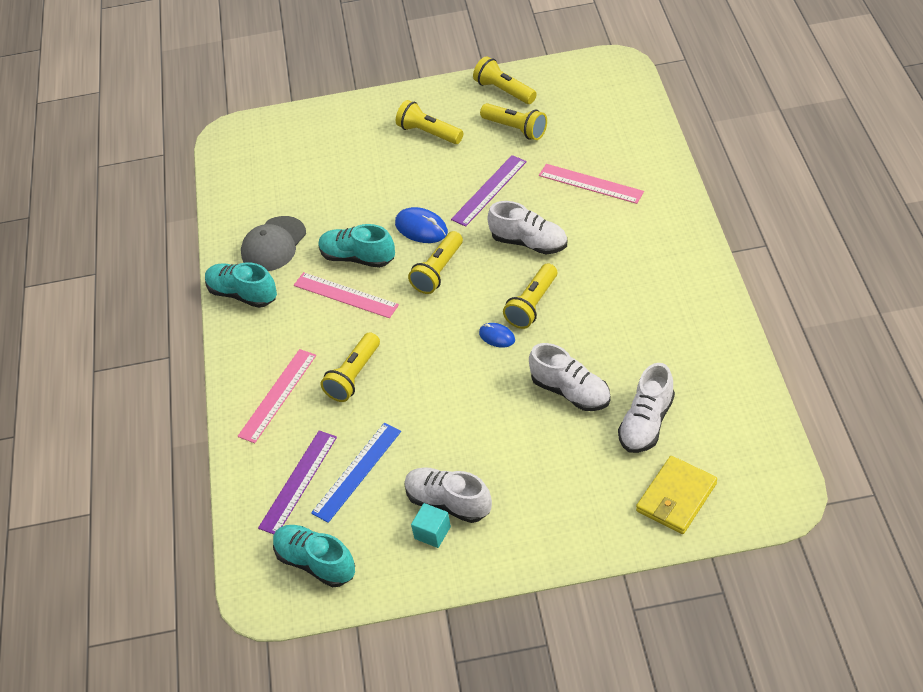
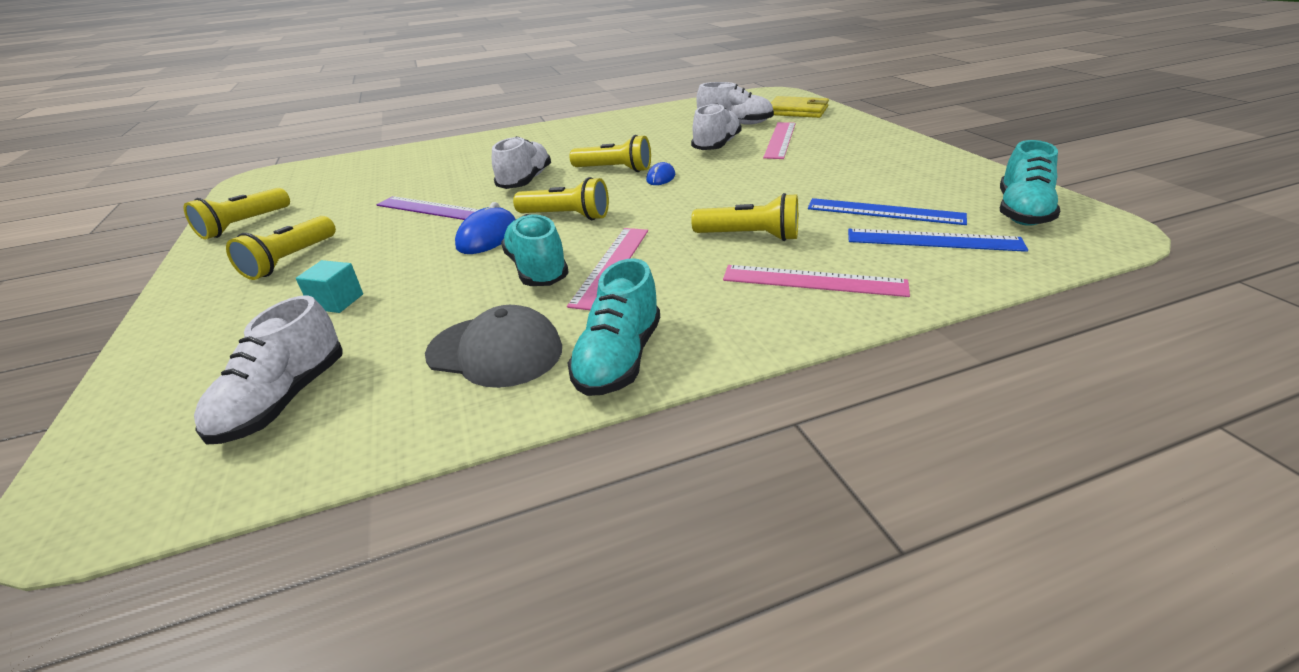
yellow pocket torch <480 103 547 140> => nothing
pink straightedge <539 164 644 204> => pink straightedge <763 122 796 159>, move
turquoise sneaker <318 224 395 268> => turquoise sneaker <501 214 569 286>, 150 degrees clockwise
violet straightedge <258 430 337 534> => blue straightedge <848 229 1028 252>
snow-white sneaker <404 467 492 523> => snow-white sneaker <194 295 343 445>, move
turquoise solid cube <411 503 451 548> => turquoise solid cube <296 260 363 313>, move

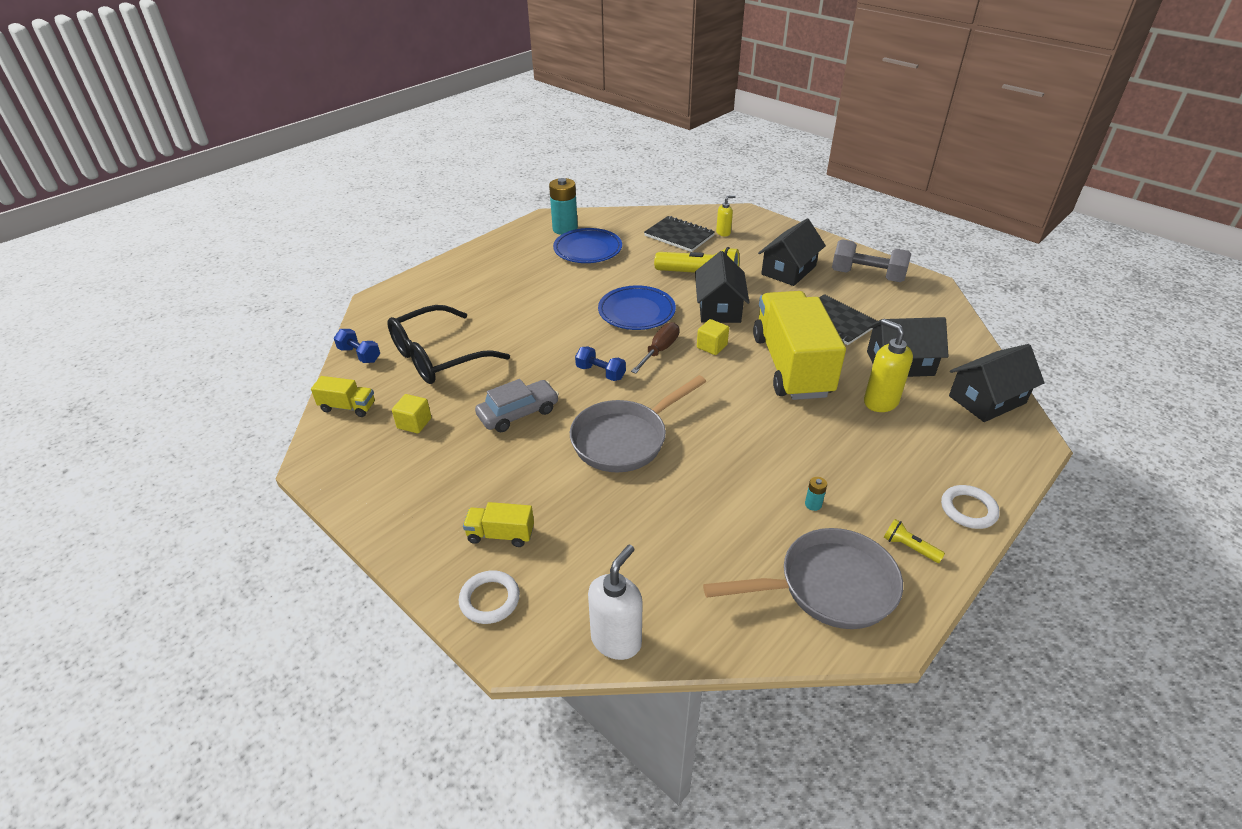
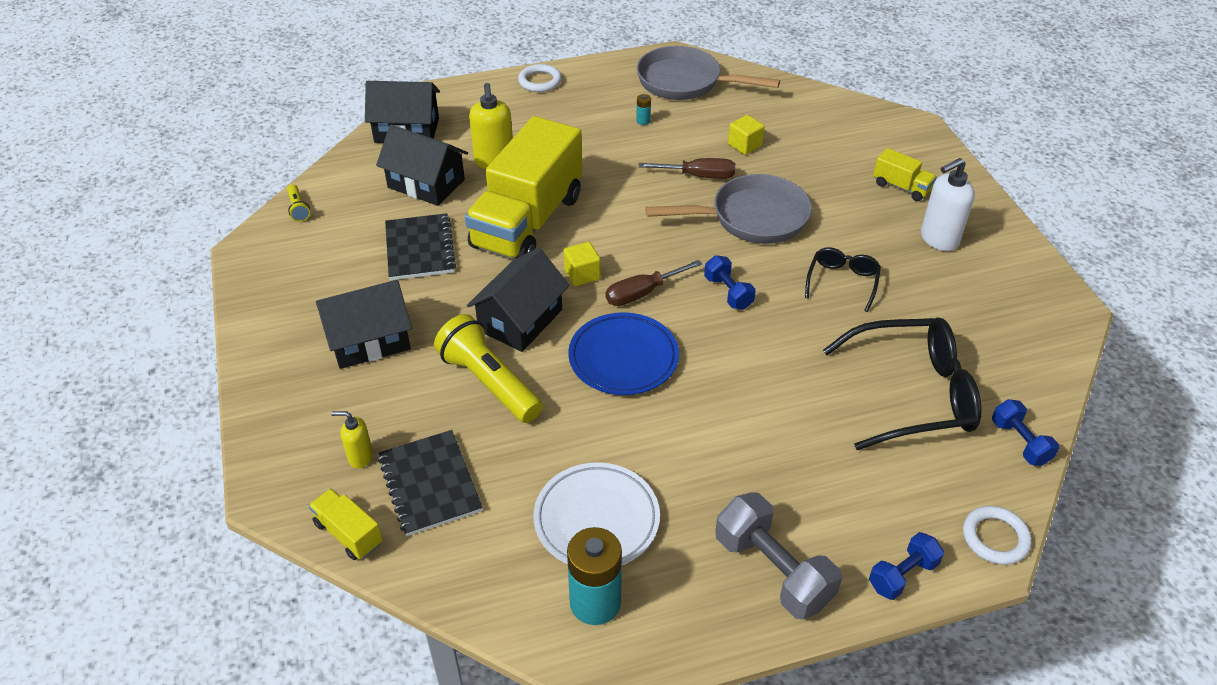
blue plate <553 228 622 263> => snow-white plate <534 462 660 565>
grey hand weight <832 239 911 282> => grey hand weight <715 492 842 620>, move
yellow truck <311 376 375 417> => yellow truck <309 488 383 560>, move
grey car <475 379 559 432> => ebony eyeglasses <805 247 881 312>
yellow solid cube <392 394 431 433> => yellow solid cube <728 115 765 155>, move
yellow pocket torch <884 519 945 563> => yellow pocket torch <287 184 310 222>, move
snow-white soap dispenser <588 545 643 660> => snow-white soap dispenser <921 158 975 251>, move
snow-white torus <459 570 520 624> => snow-white torus <963 506 1032 565>, move
nothing => brown hand screwdriver <639 158 735 179>
nothing => blue hand weight <869 532 944 600>

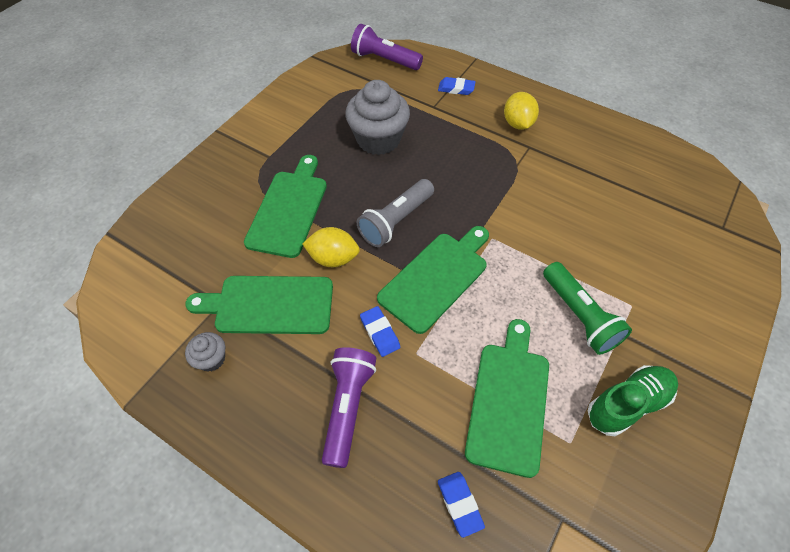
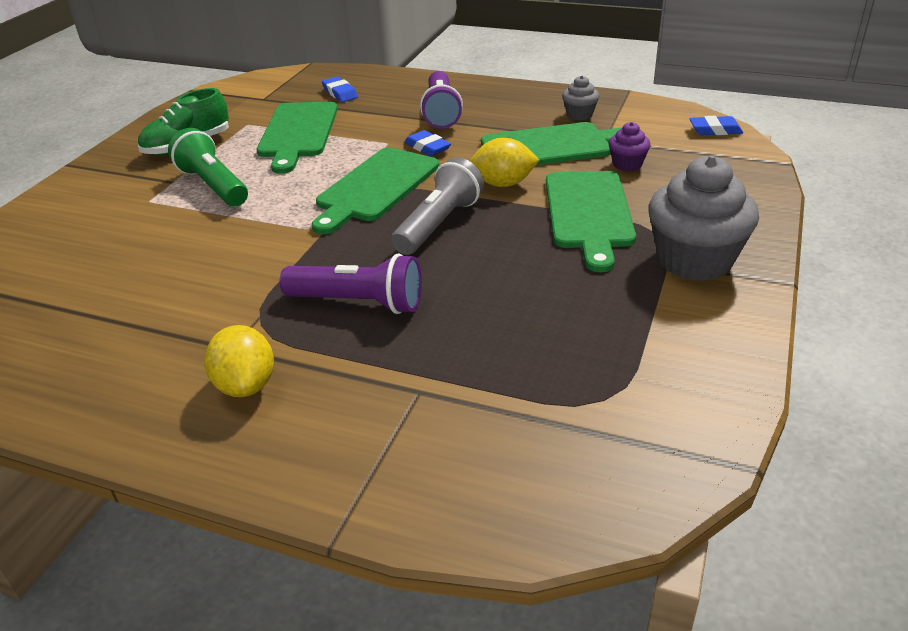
violet pocket torch <351 24 423 70> => violet pocket torch <280 254 422 314>, move
blue pencil eraser <438 77 476 95> => blue pencil eraser <689 116 743 135>, move
grey muffin <346 80 410 155> => grey muffin <648 156 759 281>, move
nothing => violet muffin <609 122 651 171>

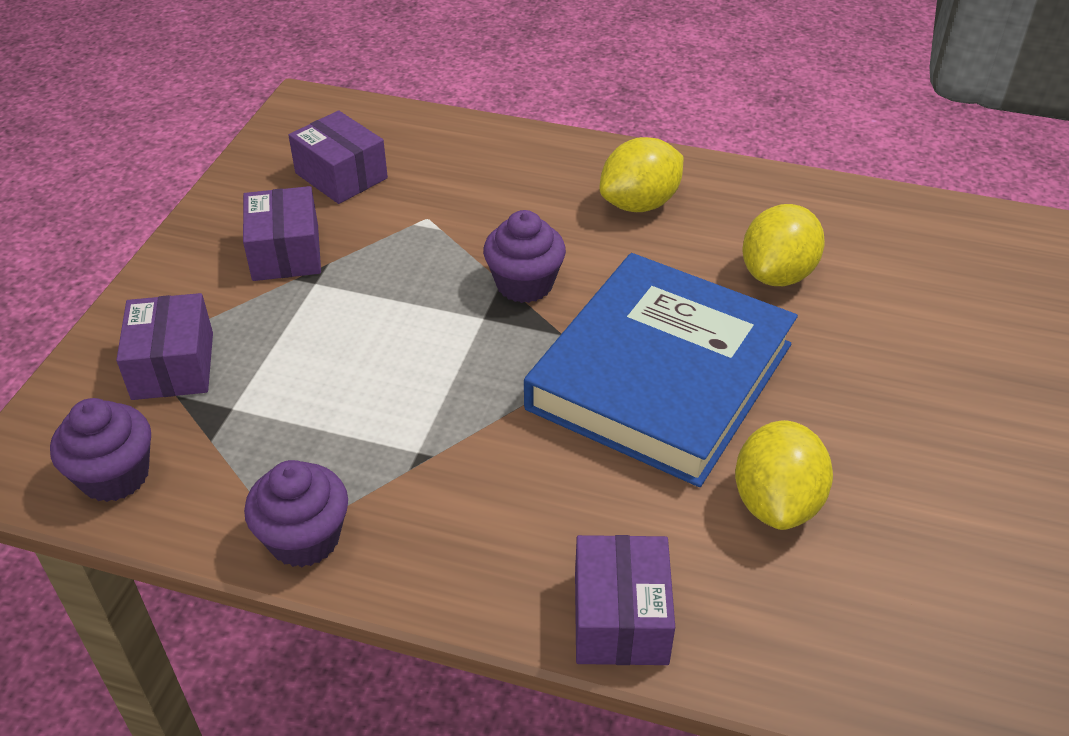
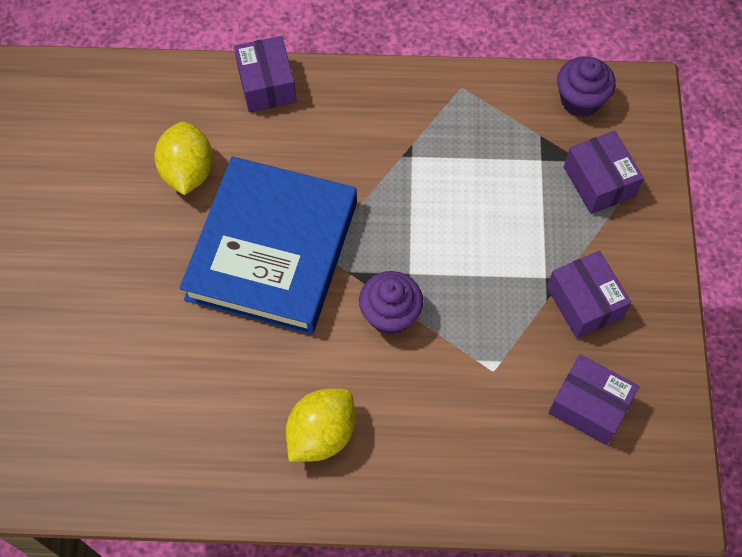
yellow toy lemon <742 204 825 286> => nothing
violet muffin <244 460 348 567> => nothing

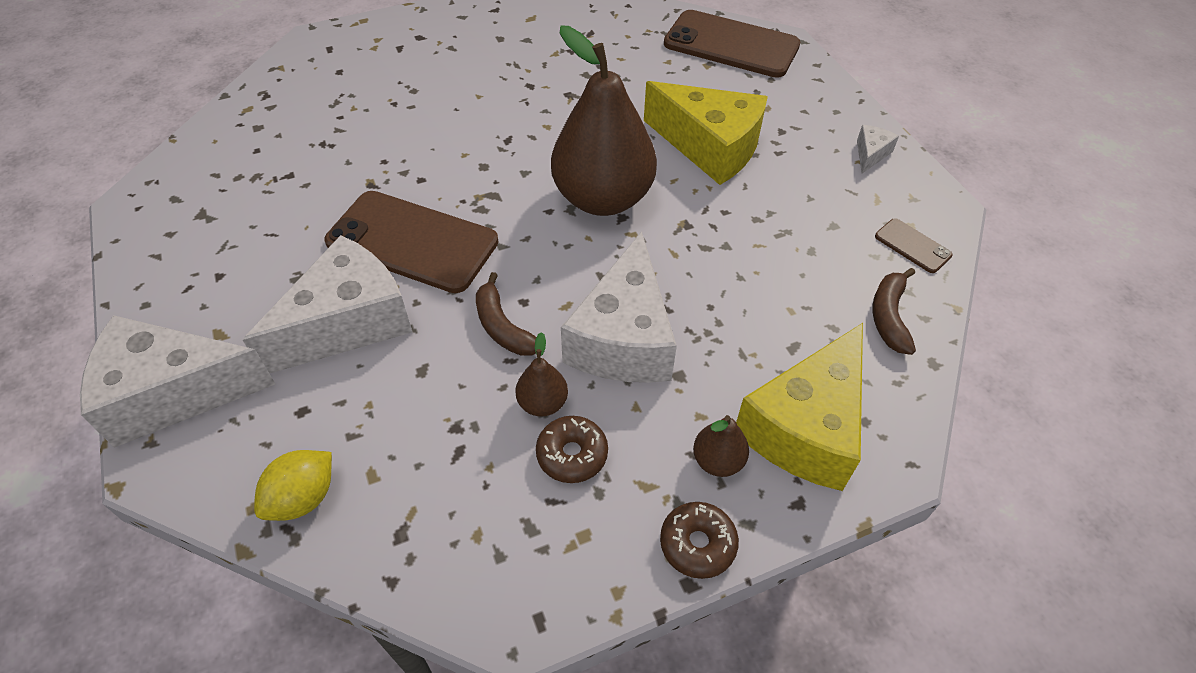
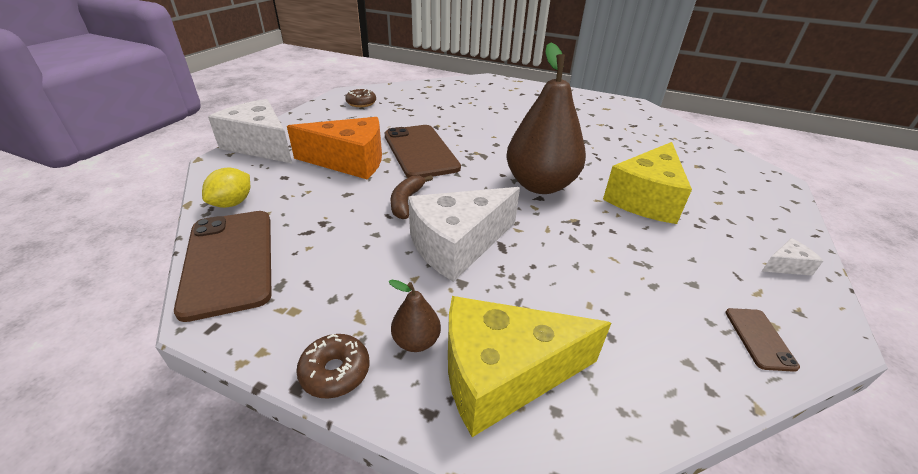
brown phone <664 10 800 78> => brown phone <174 211 272 322>, move
yellow cheese wedge <644 81 768 185> => yellow cheese wedge <603 142 692 224>, 45 degrees clockwise
snow-white cheese wedge <243 235 412 374> => bright orange cheese wedge <287 117 382 179>
brown toy banana <873 268 916 355> => nothing
brown pear fruit <515 332 568 416> => nothing
brown doughnut <536 416 608 483> => brown doughnut <345 88 376 107>, move
yellow toy lemon <254 450 332 521> => yellow toy lemon <202 168 250 208>, 60 degrees counterclockwise

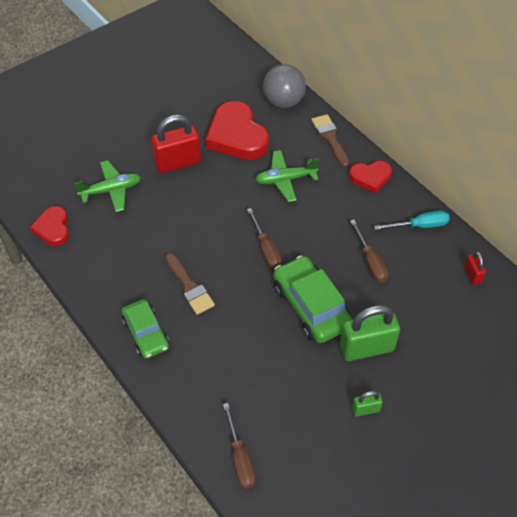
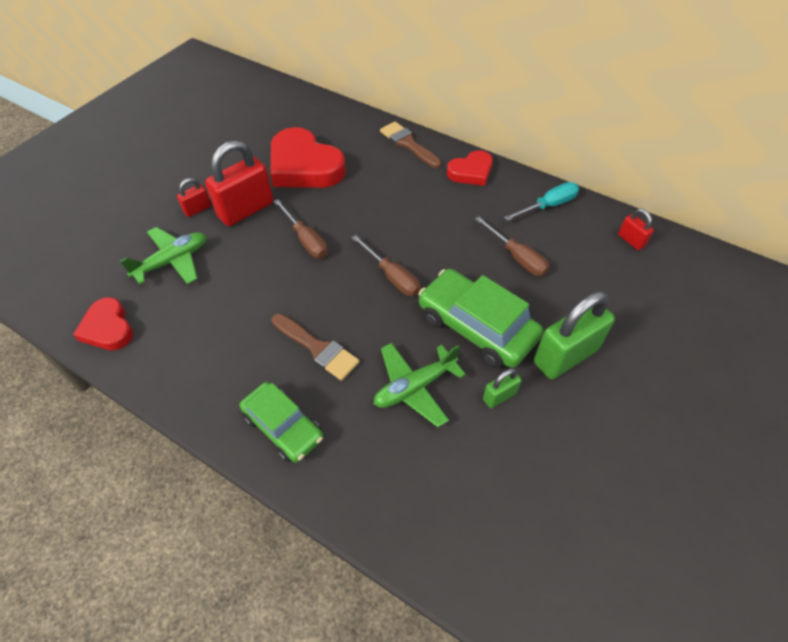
grey play ball <263 64 306 108> => nothing
emerald aeroplane <255 150 319 202> => emerald aeroplane <374 343 466 427>, move
emerald lock <352 391 383 416> => emerald lock <483 368 521 408>, move
brown hand screwdriver <223 403 256 489> => brown hand screwdriver <274 199 328 258>, move
nothing => scarlet lock <177 178 211 217>

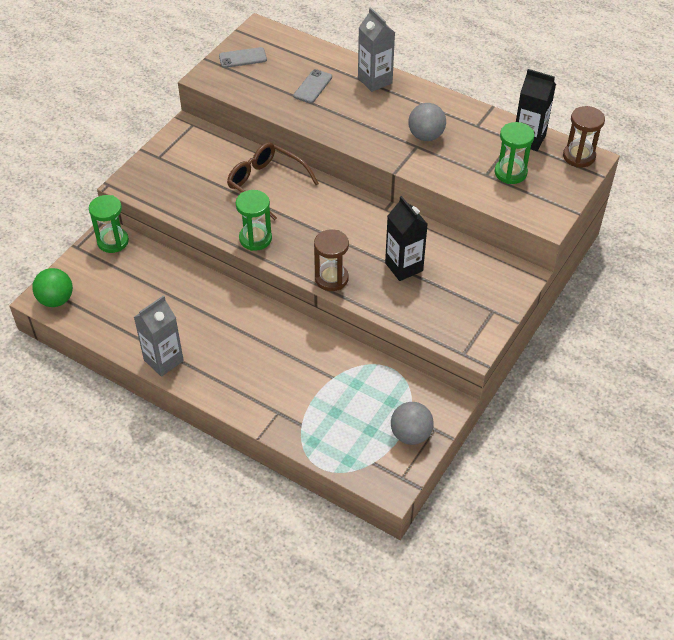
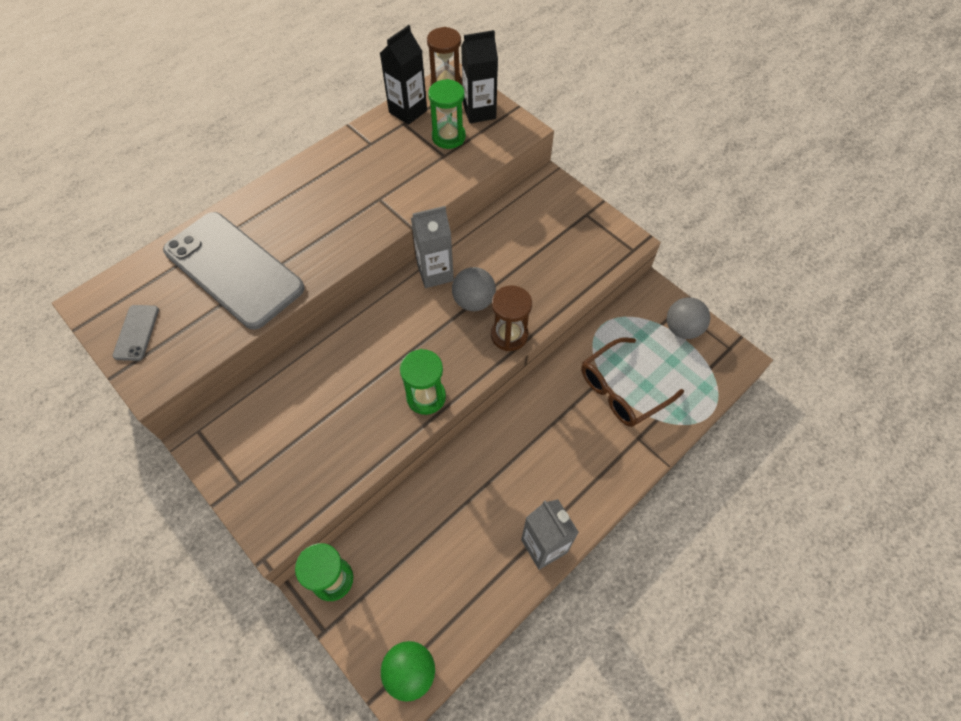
grey milk carton <358 7 395 92> => grey milk carton <411 206 454 288>, move
grey phone <293 69 332 103> => grey phone <163 212 305 330>, x2.47
grey play ball <408 103 446 141> => grey play ball <452 267 496 311>, move
brown eyeglasses <227 142 319 220> => brown eyeglasses <581 338 684 427>, move
ebony milk carton <385 196 428 281> => ebony milk carton <461 30 498 123>, move

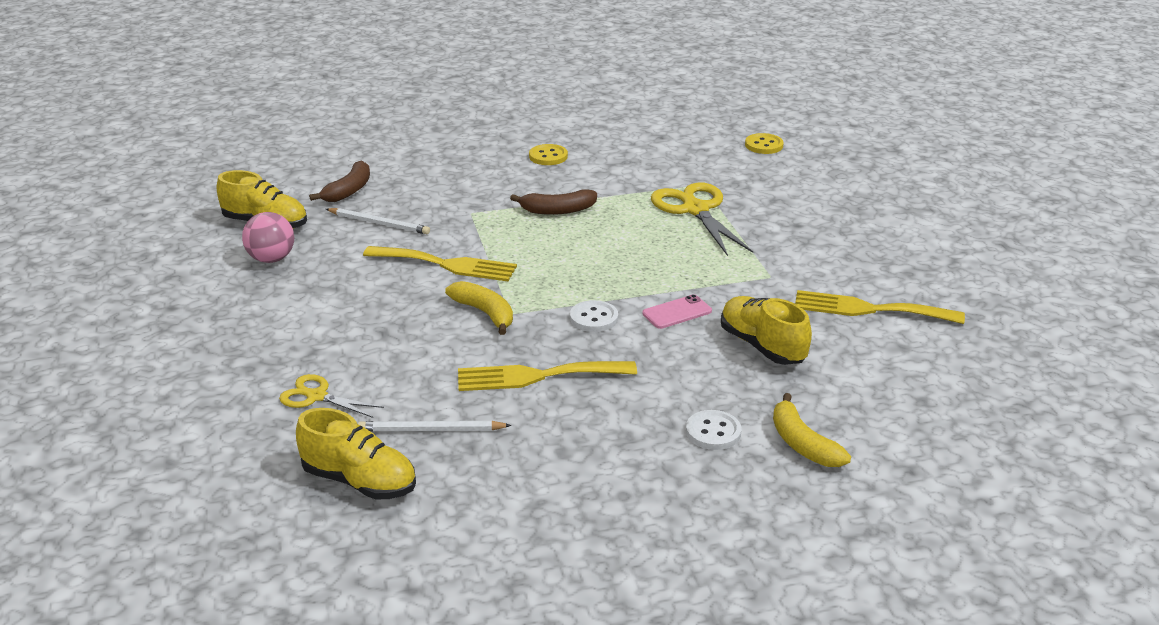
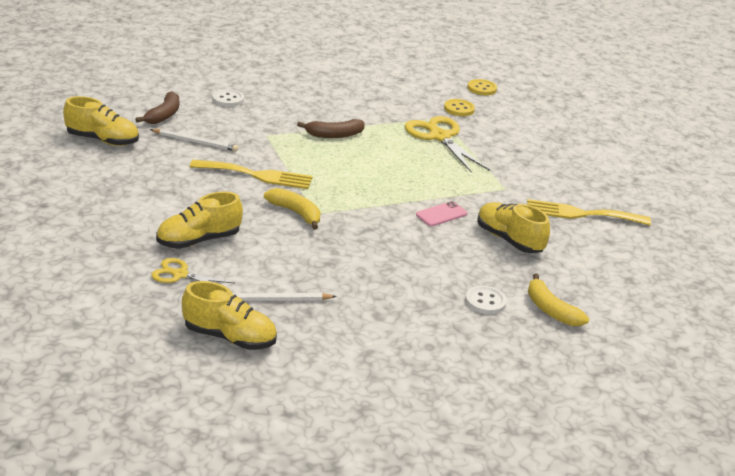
yellow sewing button <529 144 568 165> => yellow sewing button <444 99 475 116>, move
pink play ball <242 212 294 263> => nothing
snow-white sewing button <570 300 618 332> => snow-white sewing button <212 89 244 107>, move
yellow table fork <458 361 637 391> => nothing
nothing => yellow sneaker <156 191 243 249>

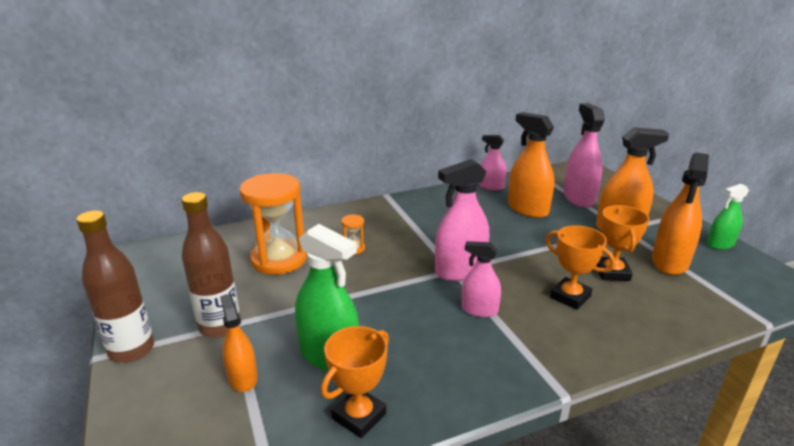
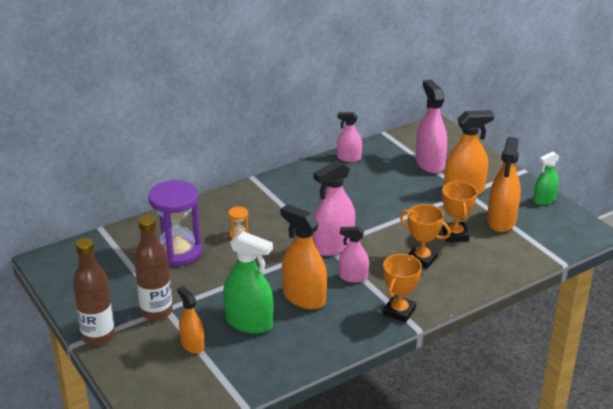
bright orange spray cleaner <508 112 554 218> => bright orange spray cleaner <280 204 327 309>, move
bright orange sand timer <240 173 307 275> => violet sand timer <148 180 202 267>
bright orange award cup <321 326 389 438> => bright orange award cup <383 254 422 323>, move

